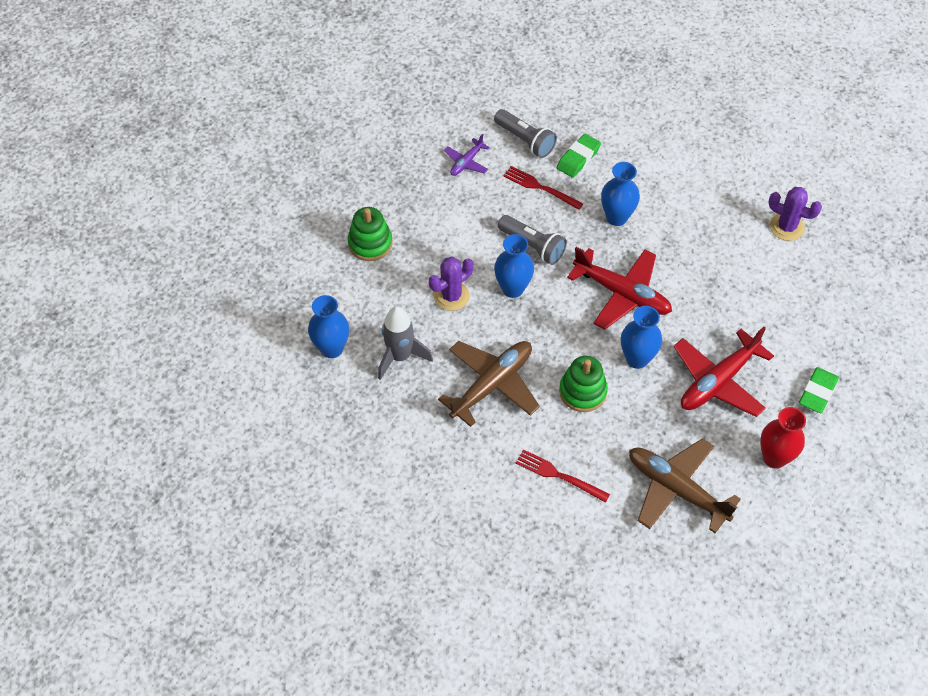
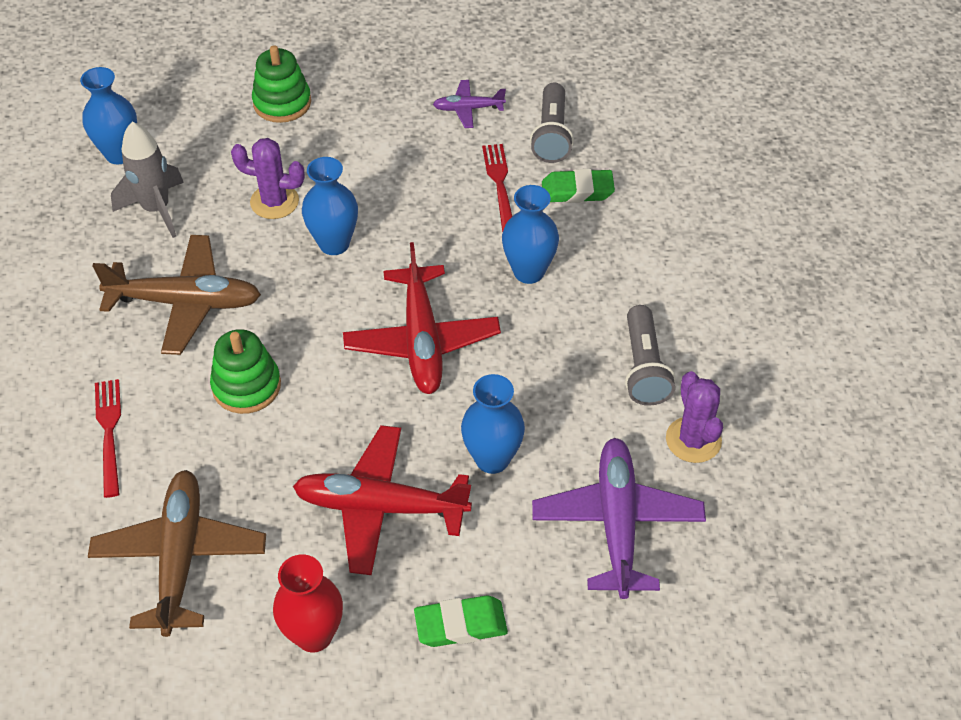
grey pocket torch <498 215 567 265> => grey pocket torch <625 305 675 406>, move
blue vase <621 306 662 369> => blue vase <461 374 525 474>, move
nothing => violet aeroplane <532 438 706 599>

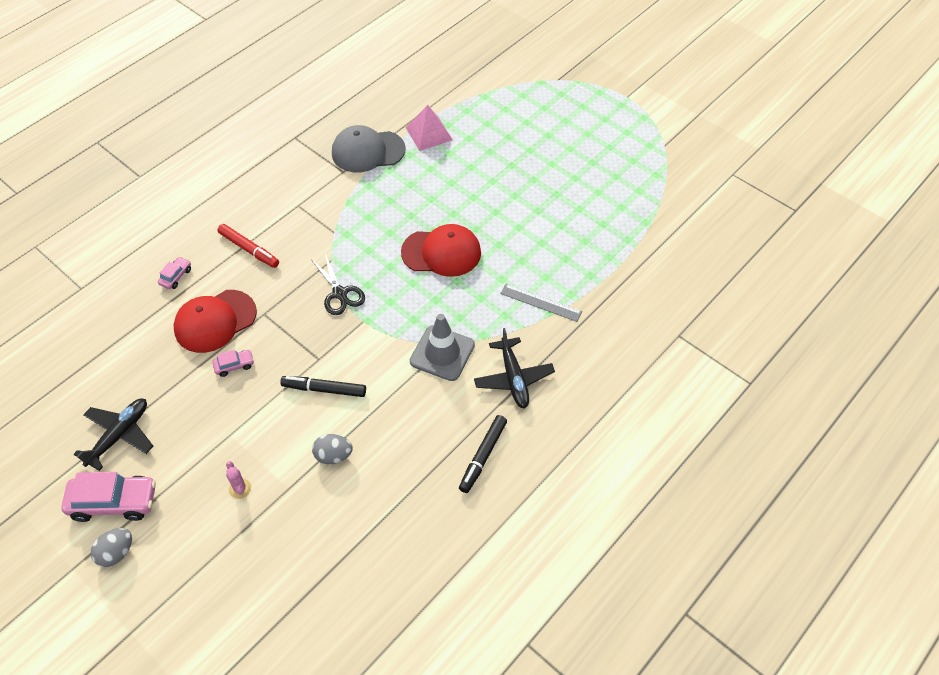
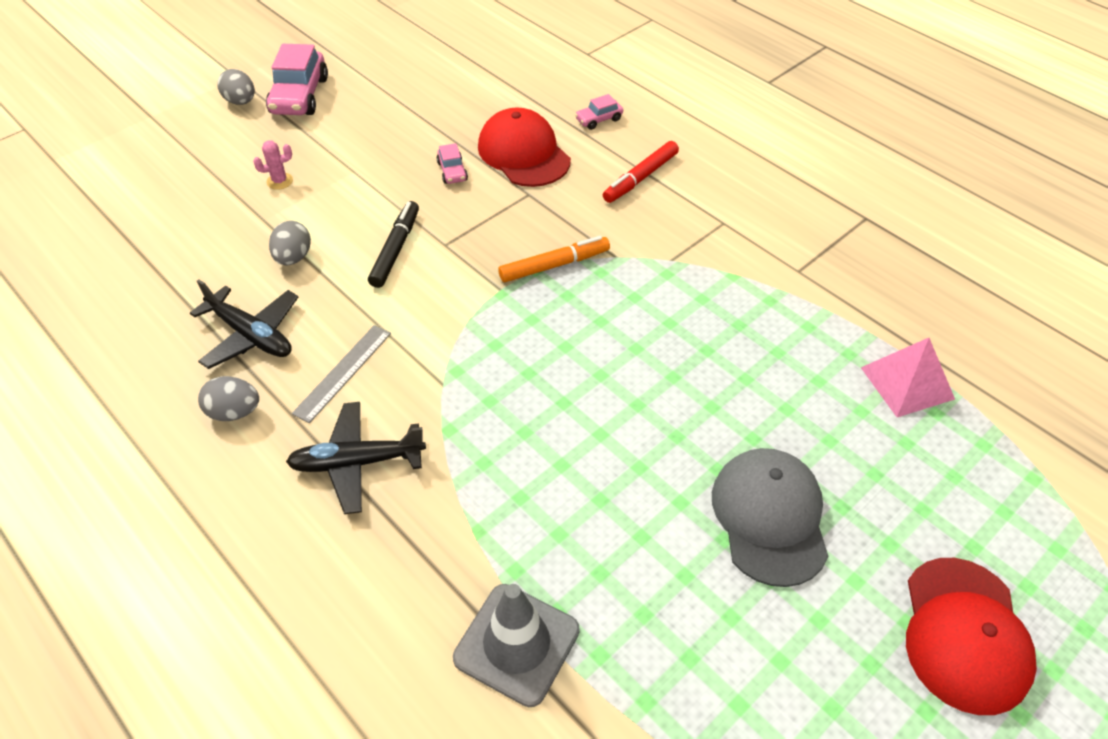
grey baseball cap <332 125 406 172> => grey baseball cap <712 448 829 587>, move
scarlet baseball cap <401 224 481 277> => scarlet baseball cap <906 558 1037 715>, move
ebony scissors <311 254 365 315> => bright orange marker <498 236 610 282>
pink car <158 256 191 289> => pink car <575 94 623 130>, 120 degrees clockwise
grey straightedge <500 284 582 322> => grey straightedge <292 325 391 423>, move
grey safety cone <410 314 475 381> => grey safety cone <453 584 580 707>, move
ebony aeroplane <74 399 153 471> => ebony aeroplane <190 279 298 369>, move
ebony marker <459 415 507 493> => grey egg <198 376 259 421>

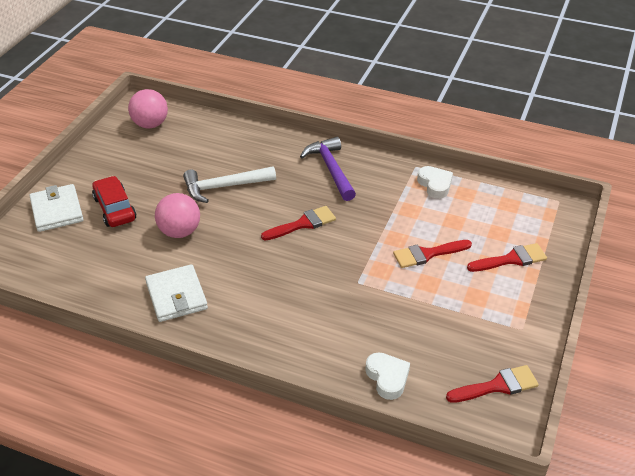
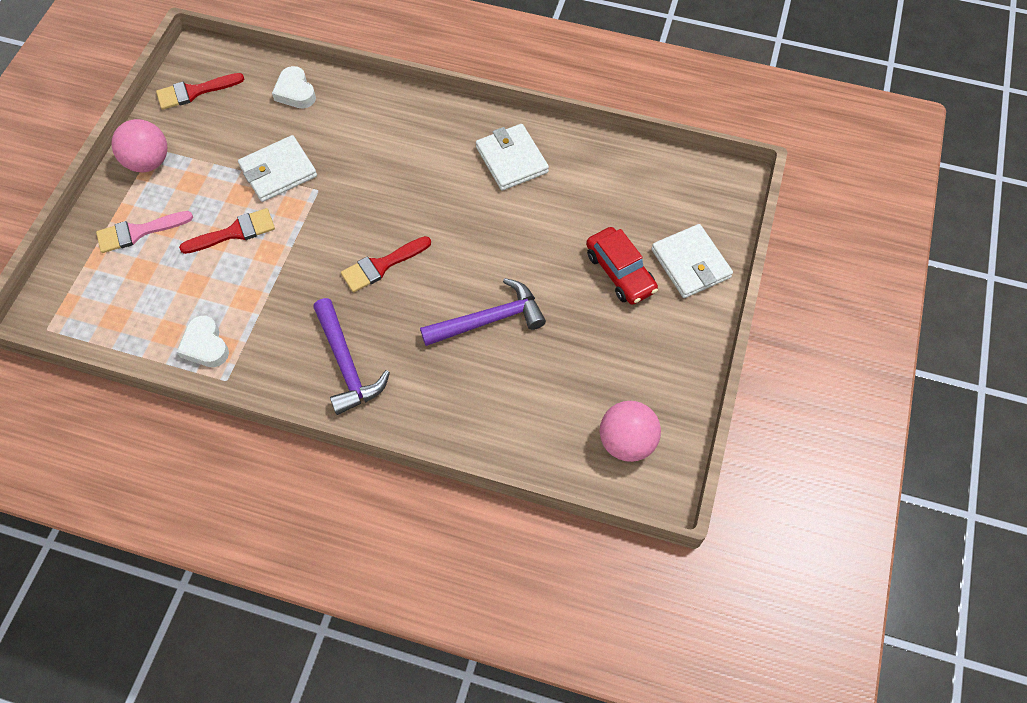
snow-white carpenter's hammer <183 166 276 203> => violet carpenter's hammer <420 278 546 346>
pink play ball <155 193 200 238> => pink play ball <111 119 167 172>, move
scarlet paintbrush <467 243 547 272> => pink paintbrush <96 211 193 253>
nothing => snow-white card wallet <238 135 317 202>

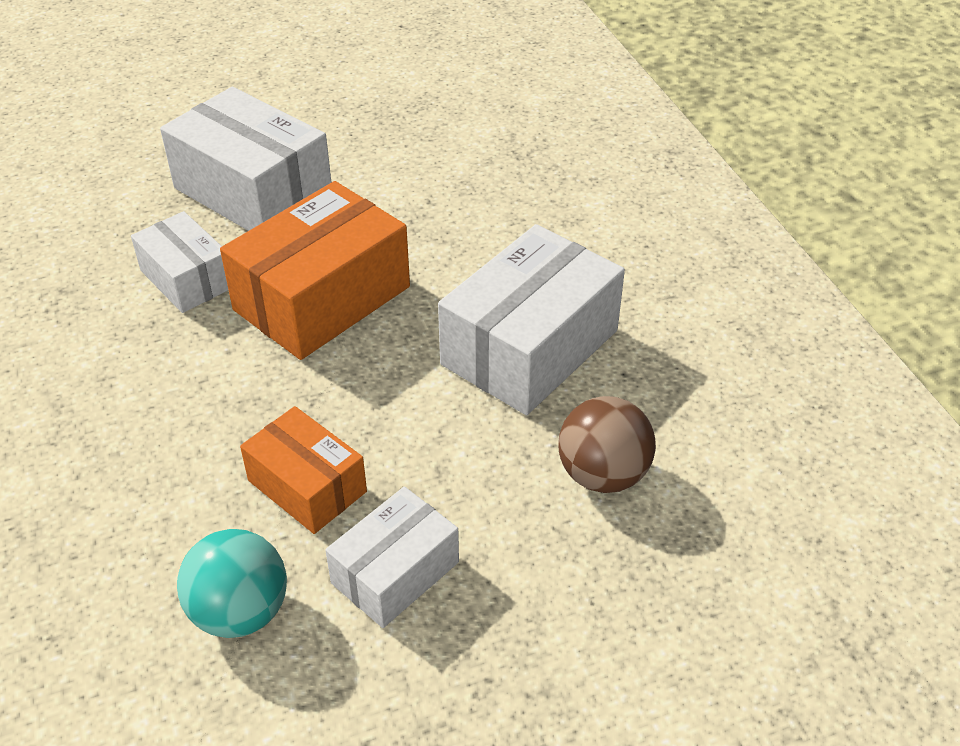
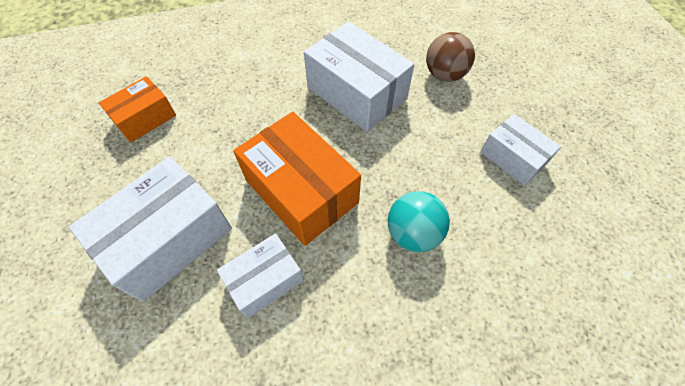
bright orange parcel <240 406 367 534> => bright orange parcel <99 76 176 143>, move
turquoise play ball <177 529 287 638> => turquoise play ball <388 191 450 252>, move

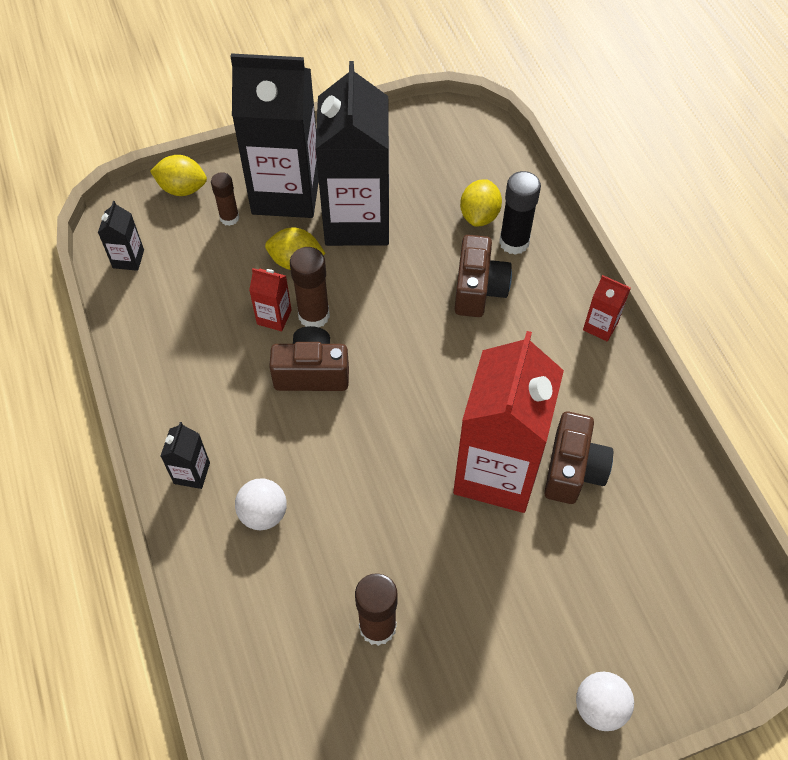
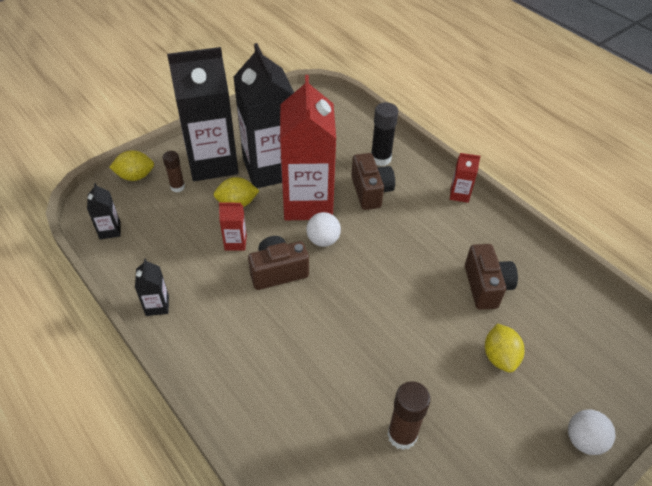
yellow toy lemon <460 179 502 227> => yellow toy lemon <485 324 525 373>, move
brown stick of glue <290 247 330 327> => nothing
scarlet milk carton <453 331 564 513> => scarlet milk carton <280 75 336 220>, move
ebony milk carton <161 422 210 489> => ebony milk carton <135 258 169 316>, move
snow-white play ball <235 478 287 530> => snow-white play ball <306 212 341 247>, move

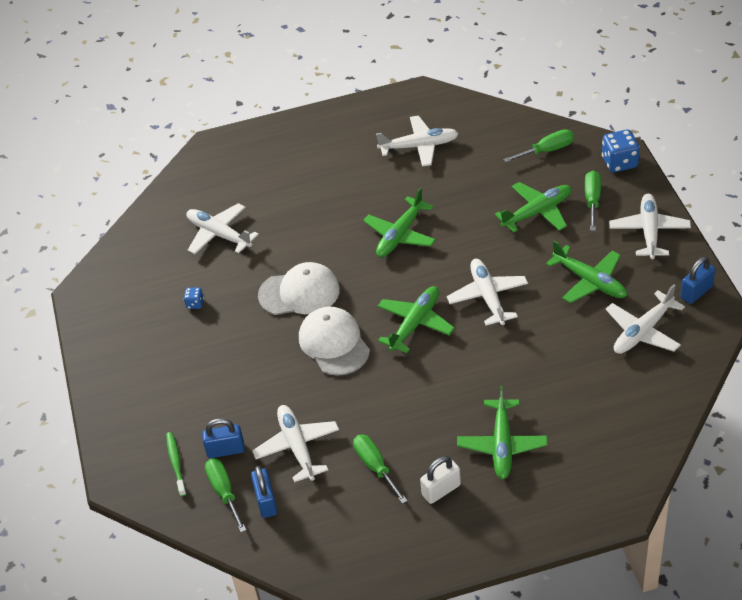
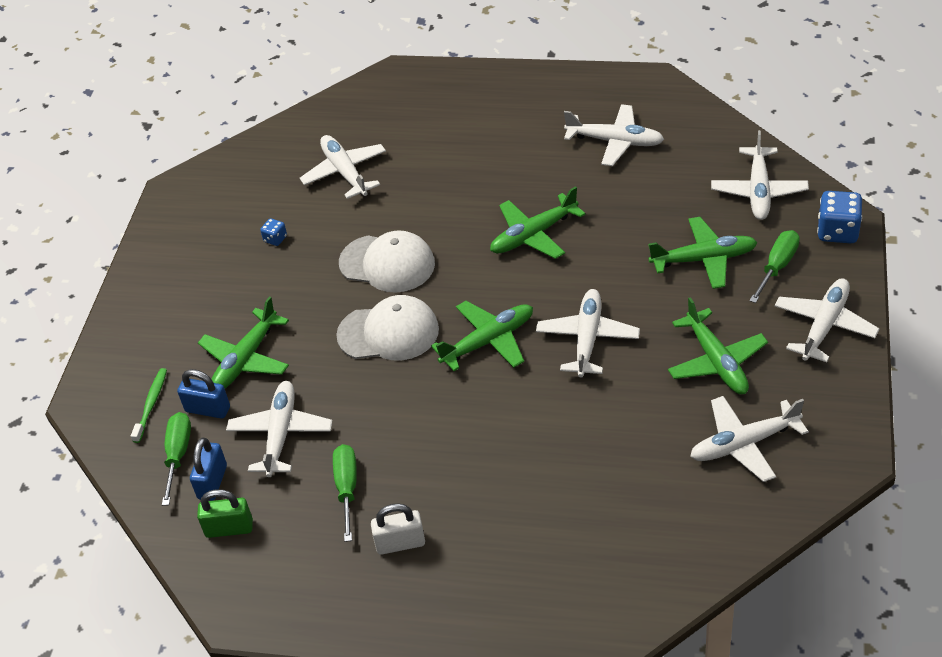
emerald hand screwdriver <503 129 574 162> => snow-white aeroplane <711 130 809 220>
blue lock <680 257 715 304> => nothing
snow-white baseball cap <299 307 370 376> => snow-white baseball cap <336 295 439 360>, 90 degrees clockwise
emerald aeroplane <457 386 548 479> => emerald aeroplane <198 296 289 388>, move
nothing => emerald lock <197 489 253 538>

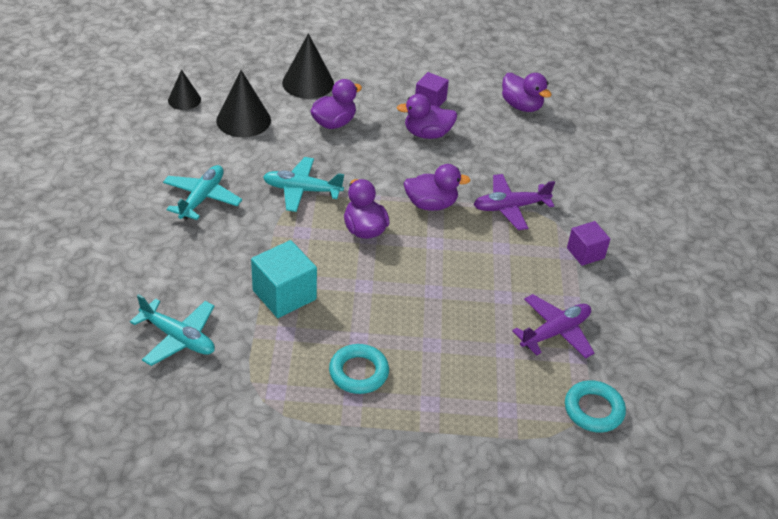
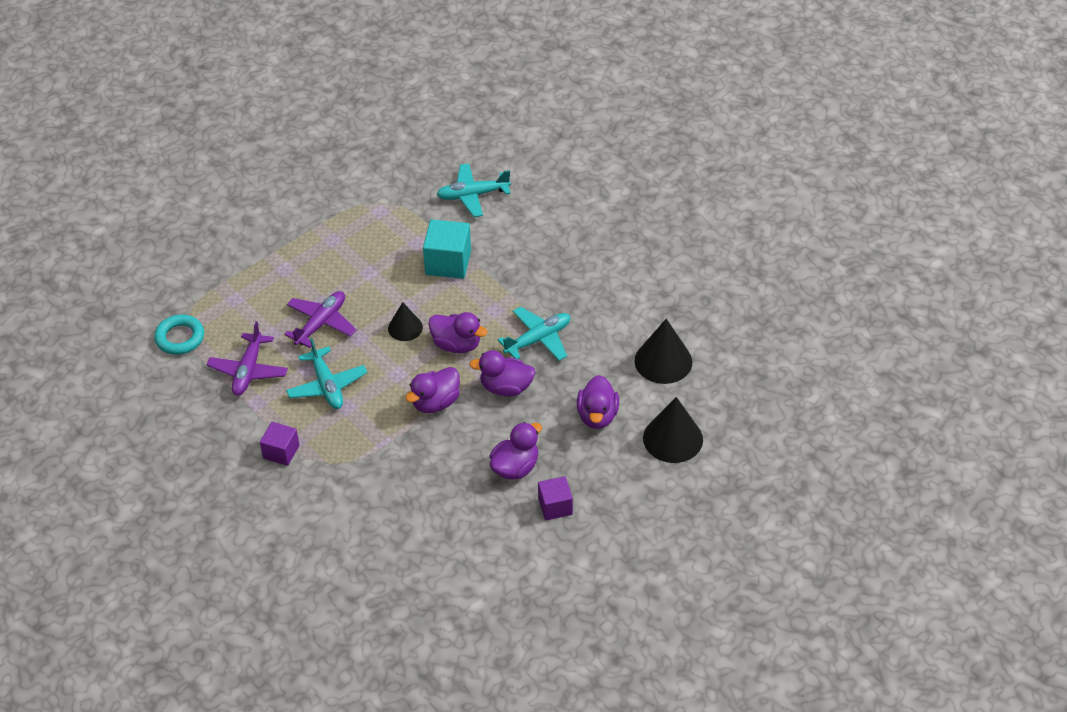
ebony solid cone <168 70 201 110> => ebony solid cone <388 302 423 341>, move
violet toy duck <502 73 552 112> => violet toy duck <469 350 535 397>, move
turquoise aeroplane <163 165 242 220> => turquoise aeroplane <286 338 367 409>, move
violet aeroplane <474 174 555 230> => violet aeroplane <284 291 356 348>, move
turquoise torus <329 344 389 394> => nothing

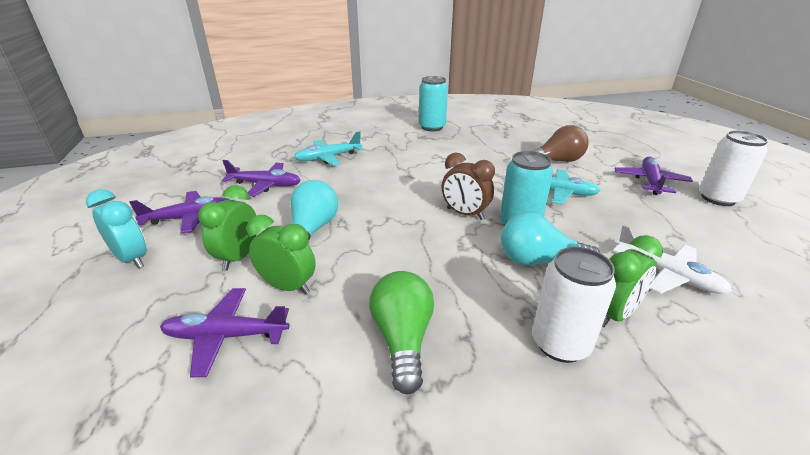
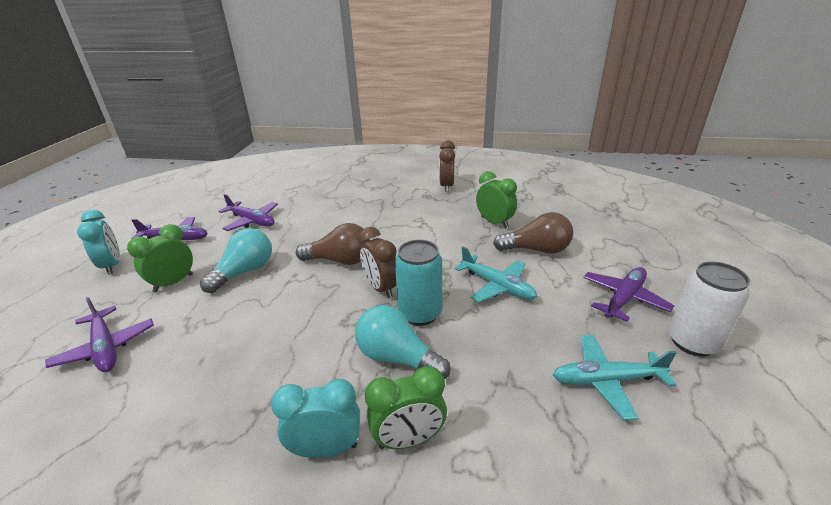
turquoise tin <419 76 448 131> => brown clock <439 140 455 192>
turquoise aeroplane <294 131 363 166> => turquoise aeroplane <553 335 676 420>, move
emerald clock <247 215 316 295> => emerald clock <476 171 517 228>, move
snow-white aeroplane <613 225 732 294> => nothing
snow-white tin <532 247 616 363> => turquoise clock <271 379 360 458>
emerald bulb <369 271 434 394> => nothing
violet aeroplane <160 288 289 377> => violet aeroplane <45 297 154 372>, 150 degrees counterclockwise
nothing => brown bulb <296 223 370 265>

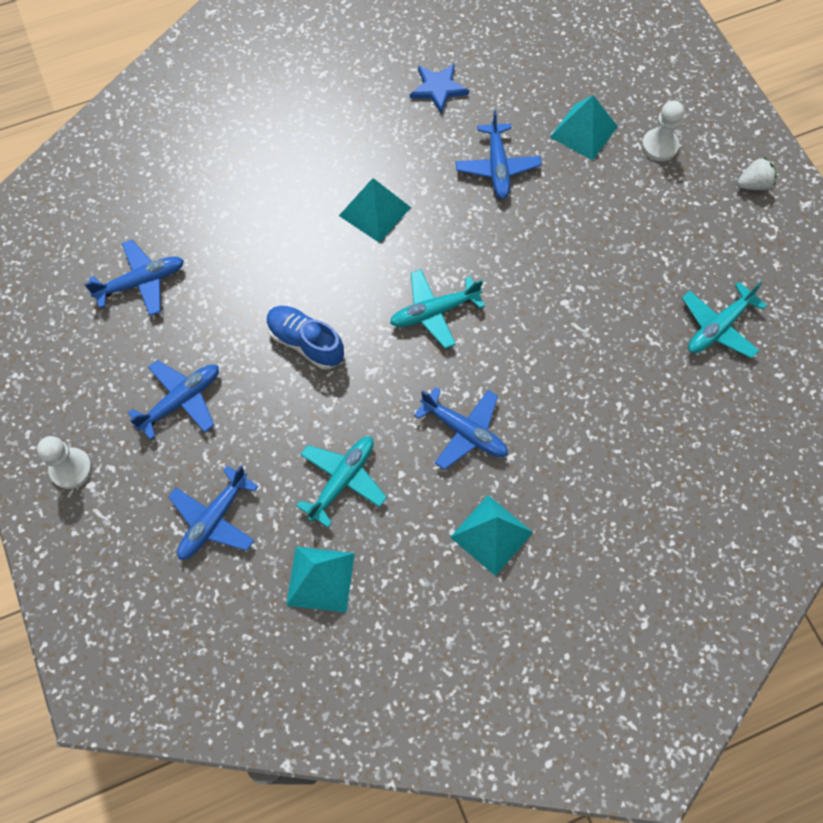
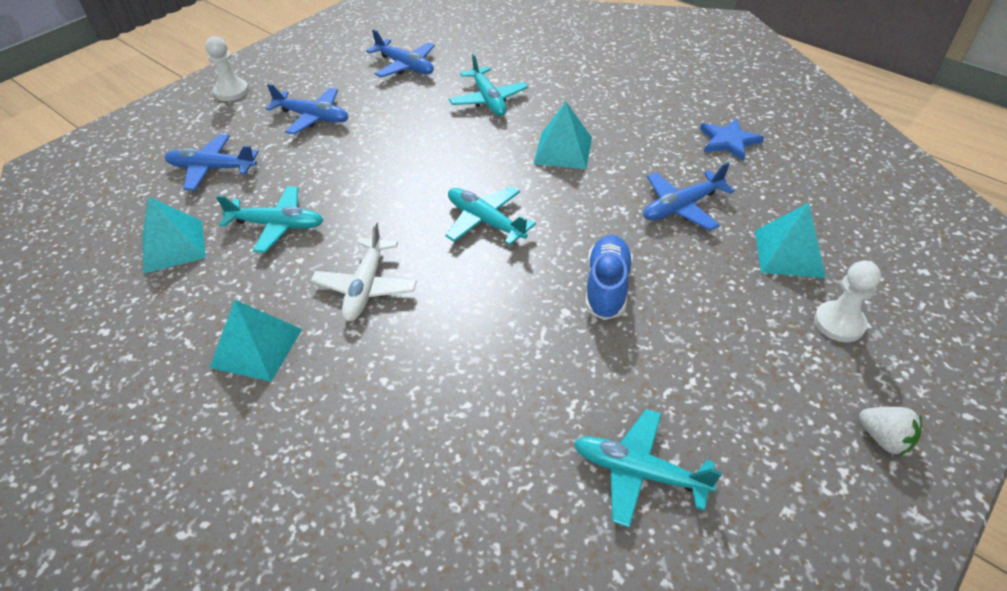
blue sneaker <267 306 344 369> => blue sneaker <585 235 633 320>, move
blue aeroplane <414 387 508 470> => snow-white aeroplane <311 221 417 321>
nothing => turquoise aeroplane <449 53 528 116>

